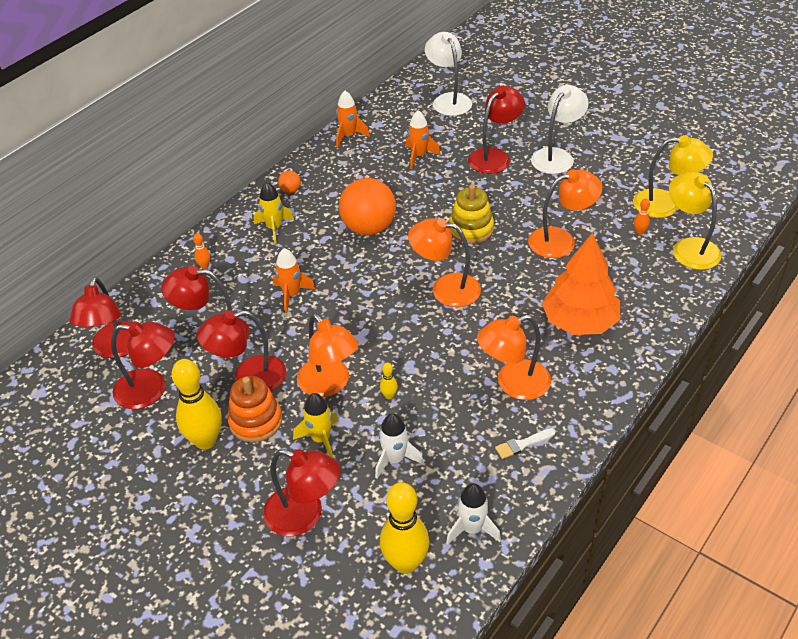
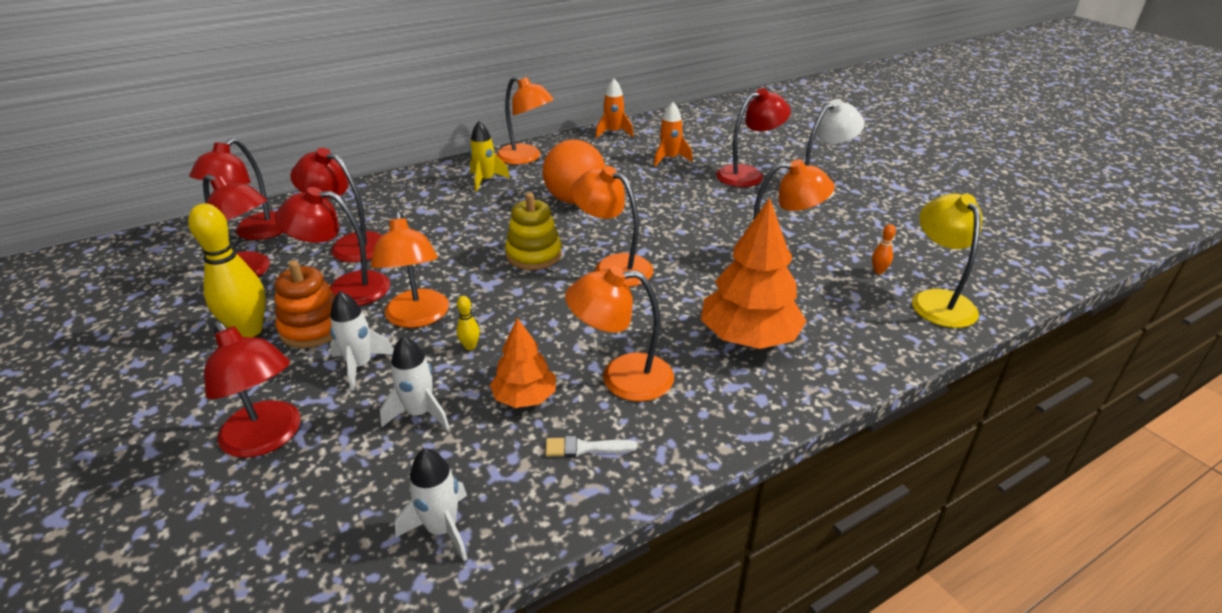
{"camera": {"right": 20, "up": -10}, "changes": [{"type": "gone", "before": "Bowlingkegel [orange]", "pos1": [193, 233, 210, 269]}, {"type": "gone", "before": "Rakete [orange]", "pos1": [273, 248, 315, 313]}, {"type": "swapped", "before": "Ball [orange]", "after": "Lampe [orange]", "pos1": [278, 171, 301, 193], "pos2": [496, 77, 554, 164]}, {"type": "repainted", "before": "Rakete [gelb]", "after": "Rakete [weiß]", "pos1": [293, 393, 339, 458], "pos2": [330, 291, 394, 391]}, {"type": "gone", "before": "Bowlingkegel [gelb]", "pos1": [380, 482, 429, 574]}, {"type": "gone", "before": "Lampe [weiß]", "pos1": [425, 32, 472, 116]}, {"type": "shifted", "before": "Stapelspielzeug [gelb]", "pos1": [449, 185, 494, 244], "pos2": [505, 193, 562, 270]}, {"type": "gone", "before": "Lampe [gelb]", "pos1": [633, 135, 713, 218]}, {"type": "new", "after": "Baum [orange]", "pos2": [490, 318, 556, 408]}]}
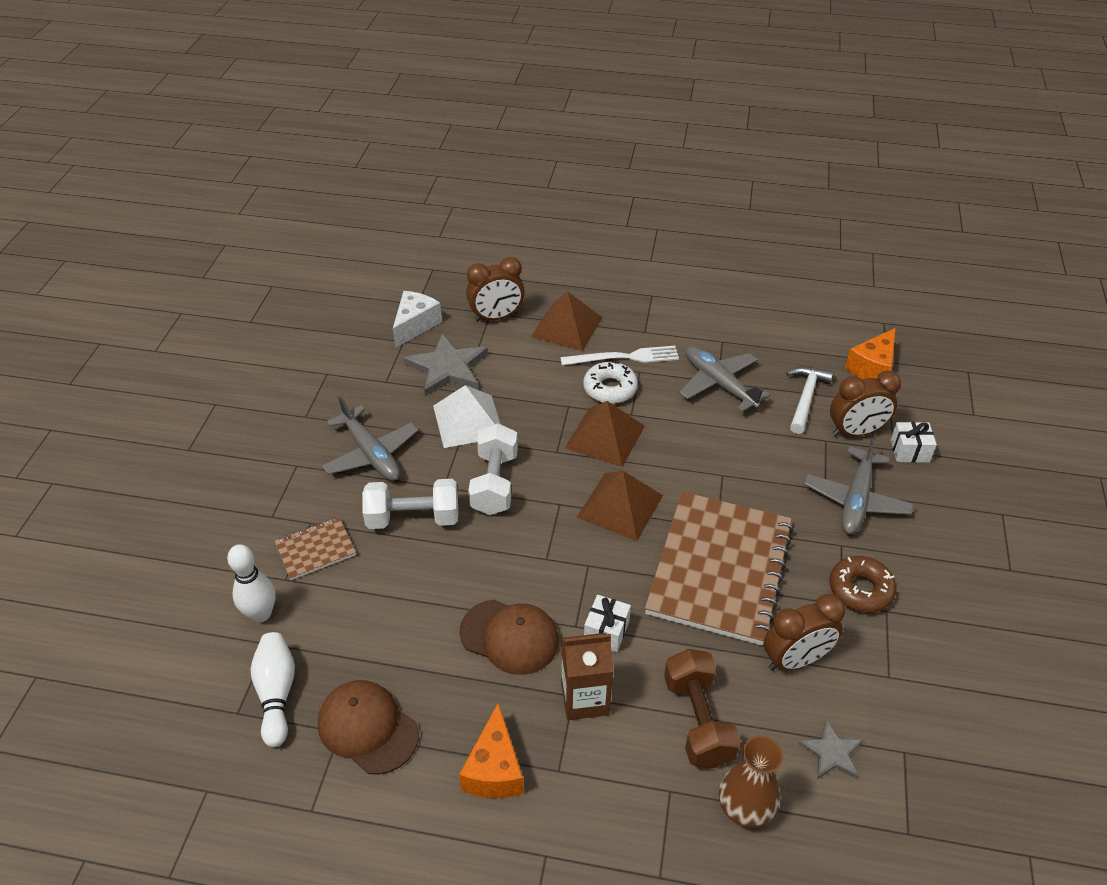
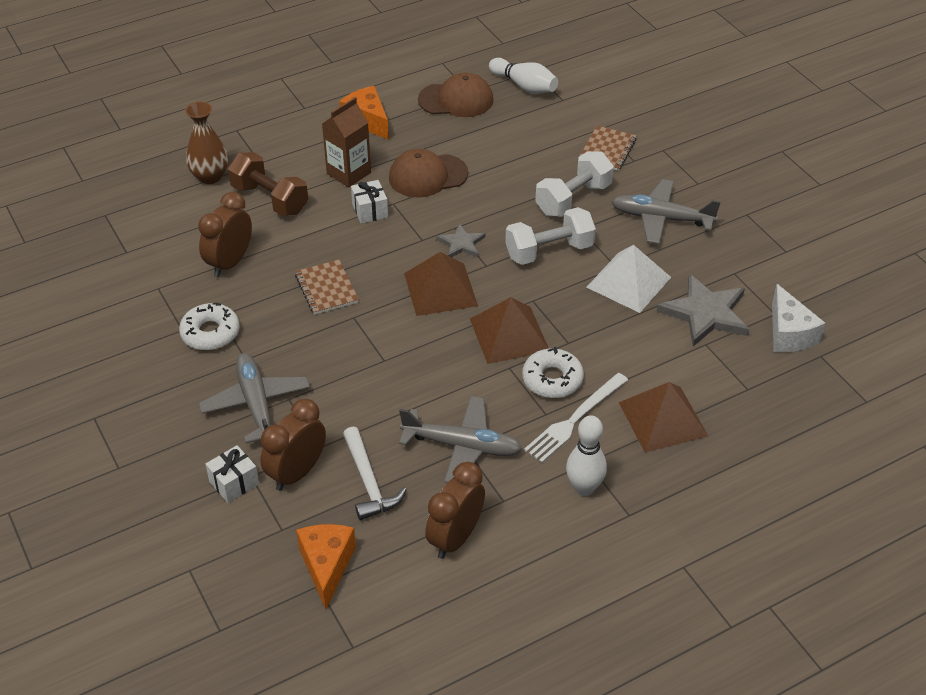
{"camera": {"right": 140, "up": 0}, "changes": [{"type": "shifted", "before": "Bowlingkegel [weiß]", "pos1": [227, 544, 276, 622], "pos2": [566, 415, 607, 496]}, {"type": "shifted", "before": "Wecker [braun]", "pos1": [466, 257, 525, 322], "pos2": [425, 462, 485, 559]}, {"type": "rotated", "before": "Hantel [weiß]", "pos1": [468, 423, 518, 515], "pos2": [505, 207, 596, 265], "turn": -75}, {"type": "scaled", "before": "Notizbuch [braun]", "pos1": [645, 492, 794, 646], "pos2": [295, 260, 359, 315], "scale": 0.45}, {"type": "shifted", "before": "Stern [grau]", "pos1": [798, 719, 863, 779], "pos2": [436, 223, 485, 257]}, {"type": "repainted", "before": "Donut [braun]", "after": "Donut [weiß]", "pos1": [829, 556, 897, 613], "pos2": [179, 303, 240, 350]}]}
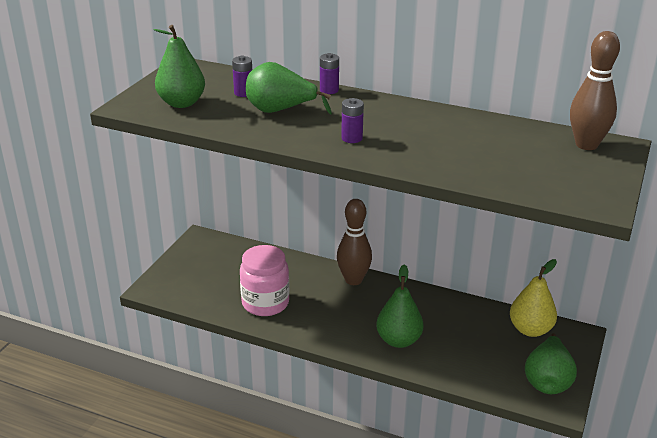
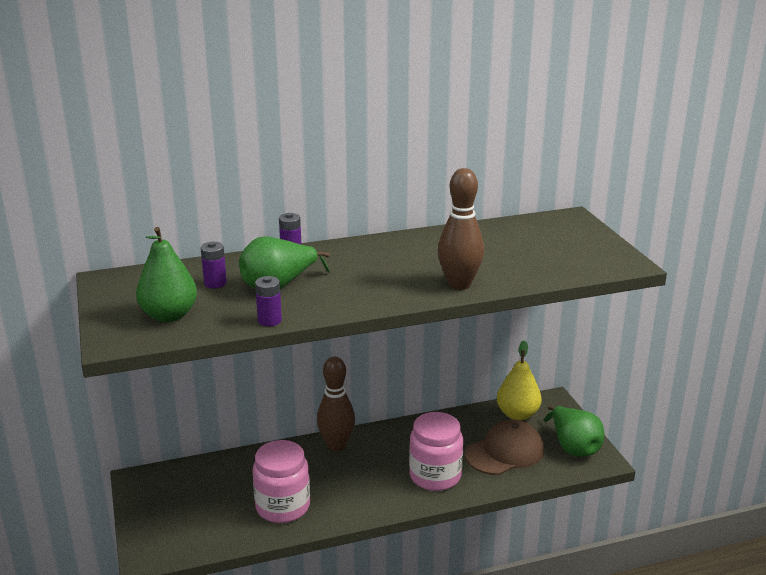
{"camera": {"right": -40, "up": -5}, "changes": [{"type": "shifted", "before": "Batterie [lila]", "pos1": [341, 98, 364, 143], "pos2": [255, 276, 282, 326]}, {"type": "swapped", "before": "Birne [grün]", "after": "Einmachglas [rosa]", "pos1": [376, 264, 424, 348], "pos2": [409, 412, 463, 491]}, {"type": "shifted", "before": "Bowlingkegel [braun]", "pos1": [570, 31, 620, 150], "pos2": [438, 168, 484, 290]}, {"type": "new", "after": "Kappe [braun]", "pos2": [465, 420, 544, 475]}]}
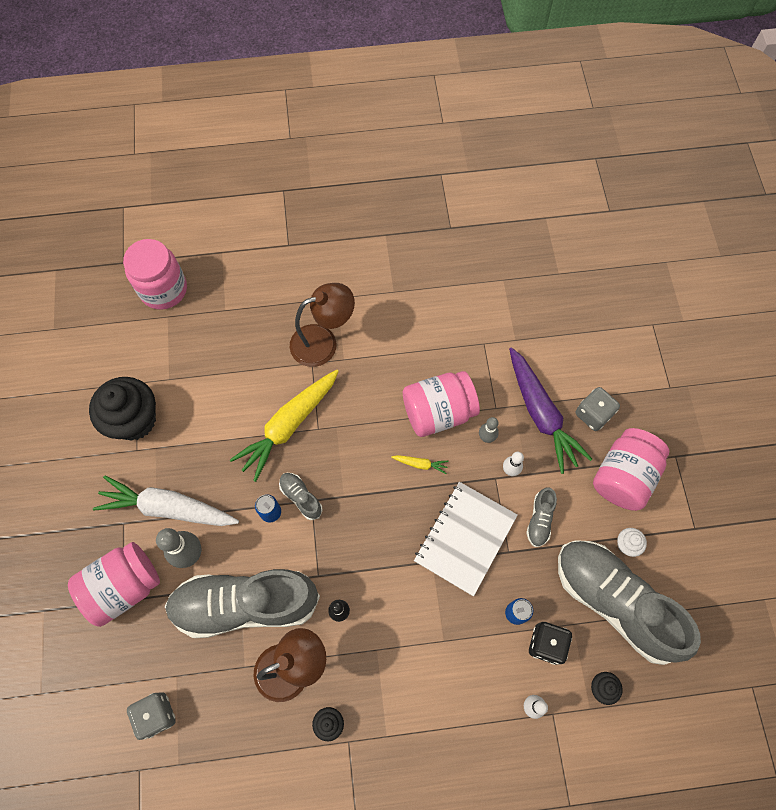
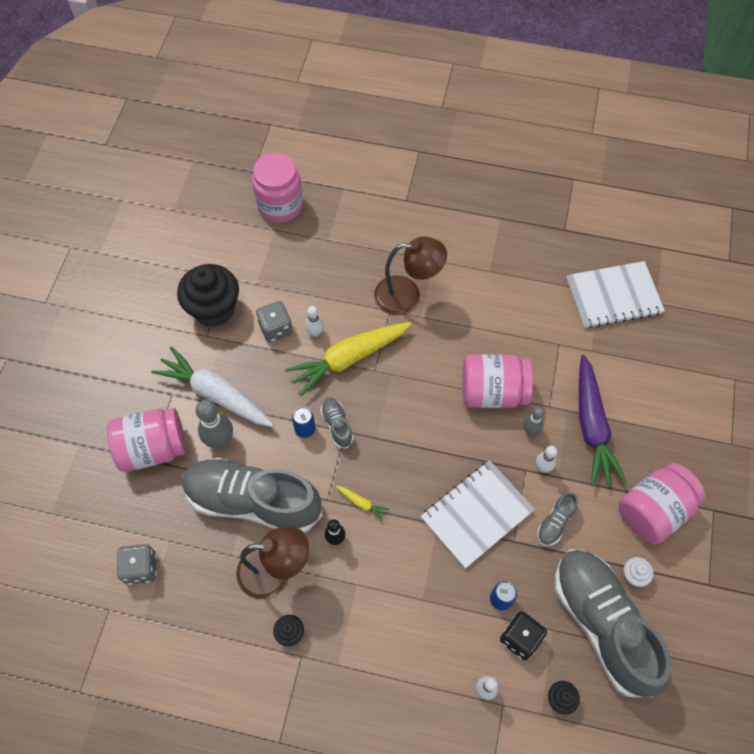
{"camera": {"right": 20, "up": -5}, "changes": [{"type": "shifted", "before": "Karotte [gelb]", "pos1": [391, 455, 448, 474], "pos2": [336, 486, 390, 521]}, {"type": "shifted", "before": "Spielwürfel [grau]", "pos1": [575, 387, 620, 431], "pos2": [256, 301, 293, 343]}, {"type": "new", "after": "Bowlingkegel [weiß]", "pos2": [305, 306, 324, 337]}, {"type": "new", "after": "Notizbuch [weiß]", "pos2": [566, 261, 665, 328]}]}
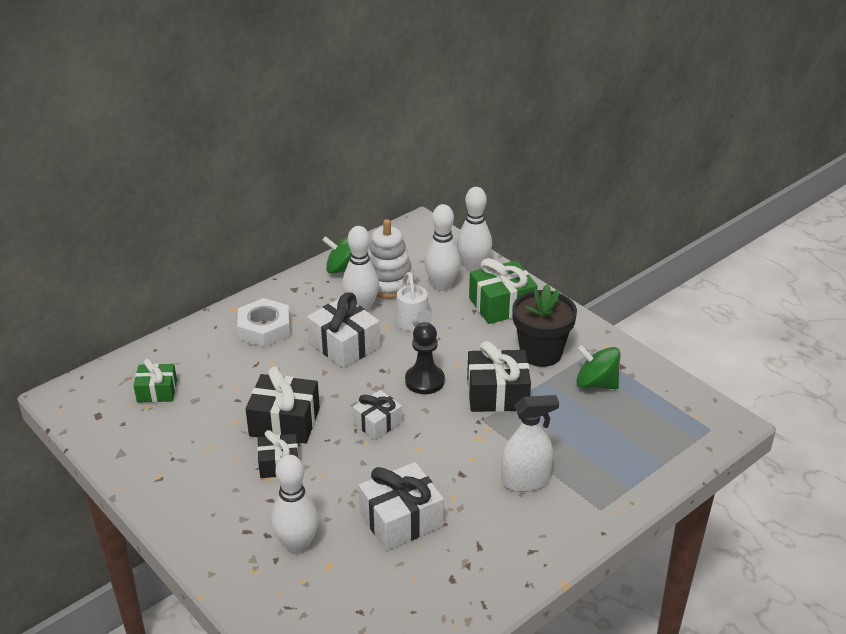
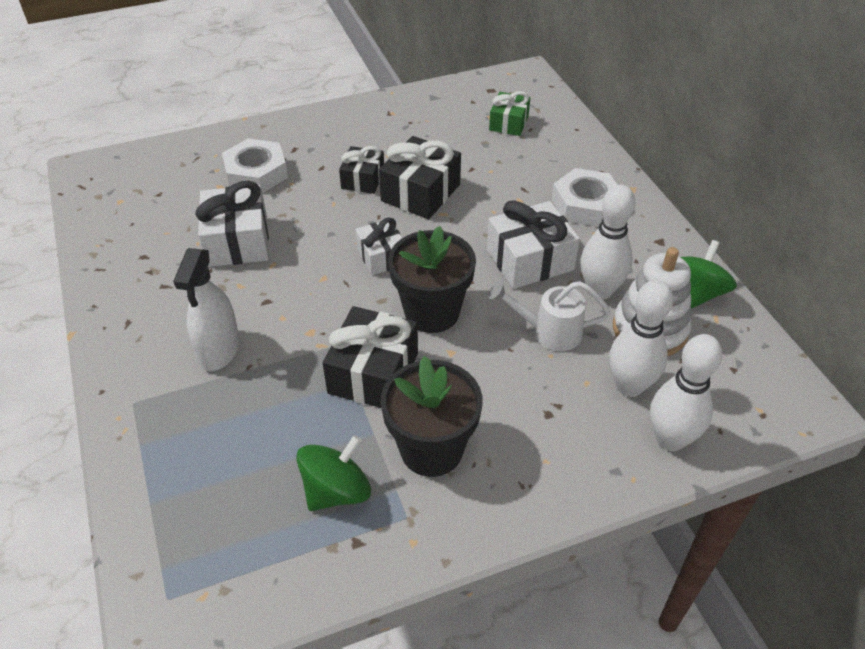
{"camera": {"right": 110, "up": 10}, "changes": [{"type": "swapped", "before": "Bowlingkegel [weiß]", "after": "Sechskantmutter [weiß]", "pos1": [271, 455, 318, 554], "pos2": [222, 138, 288, 193]}, {"type": "swapped", "before": "Bauer [schwarz]", "after": "Blumentopf [schwarz]", "pos1": [405, 322, 445, 394], "pos2": [388, 226, 476, 333]}, {"type": "gone", "before": "Geschenk [grün]", "pos1": [469, 258, 538, 324]}]}
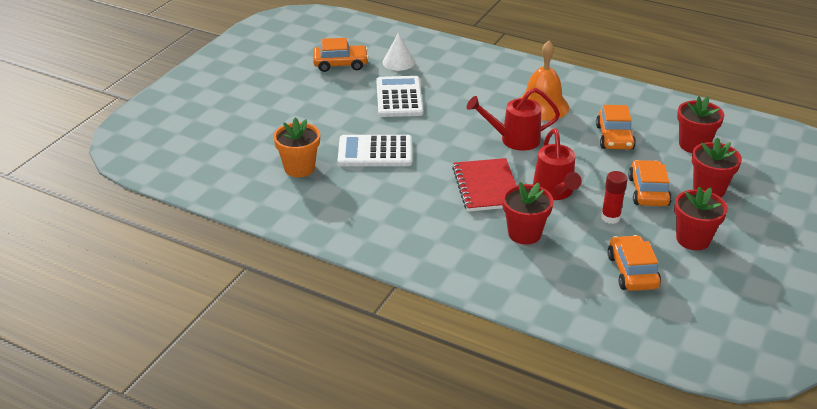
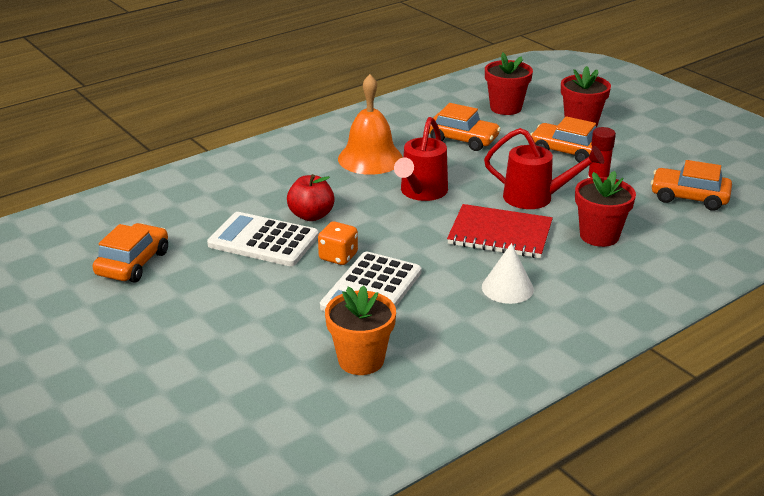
{"camera": {"right": -65, "up": -5}, "changes": [{"type": "shifted", "before": "Kegel [weiß]", "pos1": [383, 32, 415, 71], "pos2": [482, 243, 534, 304]}, {"type": "gone", "before": "Blumentopf [rot]", "pos1": [674, 187, 728, 250]}, {"type": "new", "after": "Apfel [rot]", "pos2": [287, 174, 335, 221]}, {"type": "new", "after": "Spielwürfel [orange]", "pos2": [318, 221, 358, 265]}]}
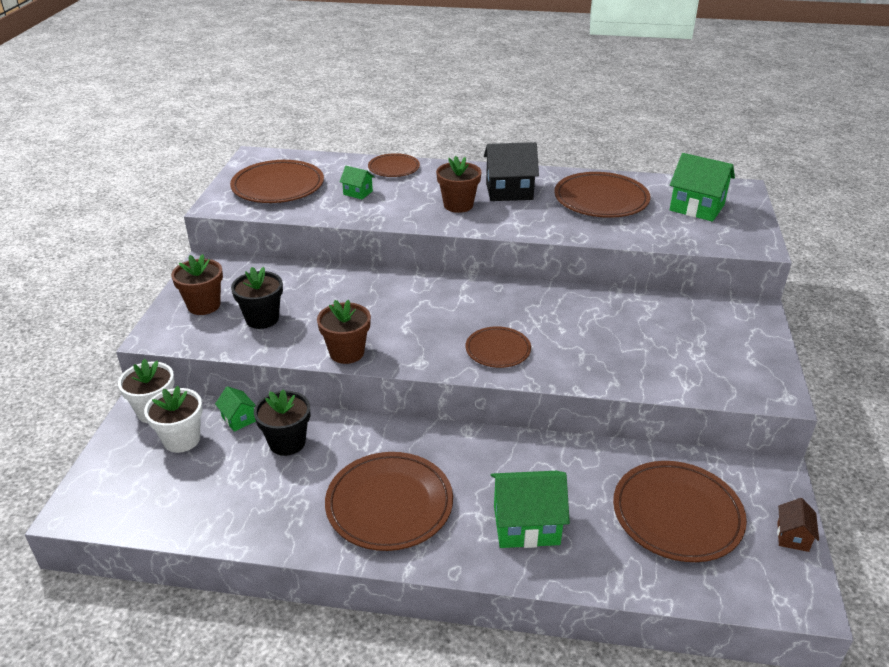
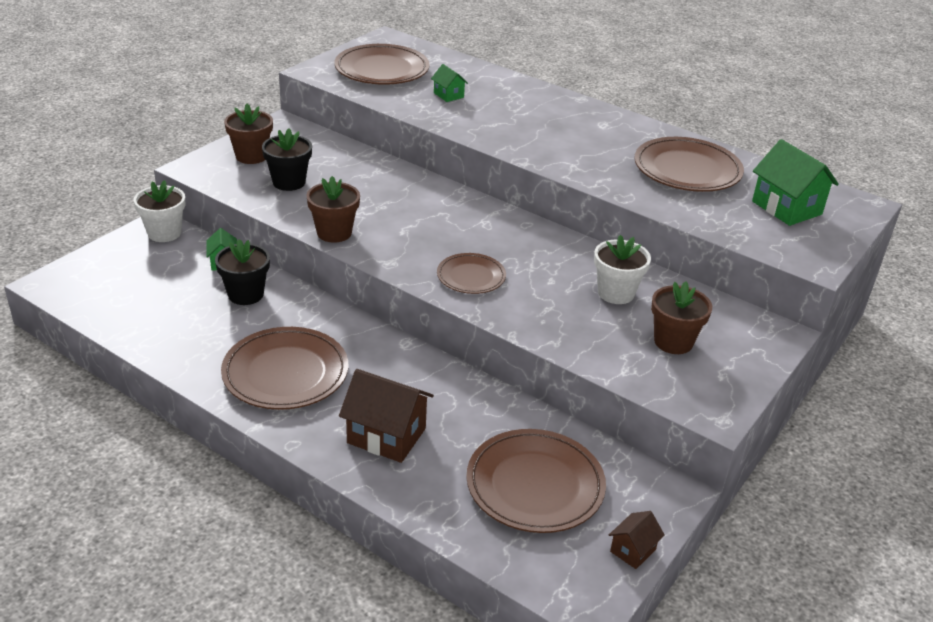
{"camera": {"right": 25, "up": 0}, "changes": [{"type": "shifted", "before": "Blumentopf [weiß]", "pos1": [144, 386, 203, 453], "pos2": [594, 235, 651, 304]}, {"type": "gone", "before": "Teller [braun]", "pos1": [368, 153, 420, 177]}, {"type": "shifted", "before": "Blumentopf [braun]", "pos1": [436, 156, 482, 213], "pos2": [651, 281, 712, 354]}, {"type": "gone", "before": "Haus [schwarz]", "pos1": [484, 142, 539, 201]}, {"type": "repainted", "before": "Haus [grün]", "after": "Haus [braun]", "pos1": [491, 471, 570, 548], "pos2": [339, 369, 434, 463]}]}
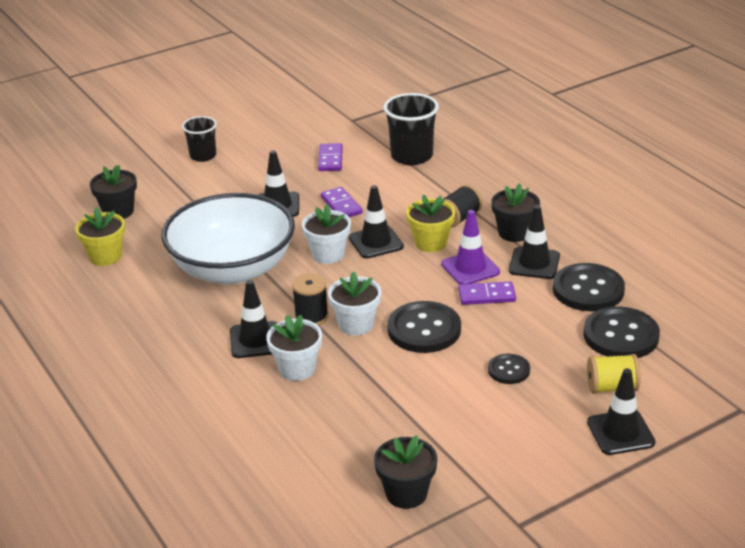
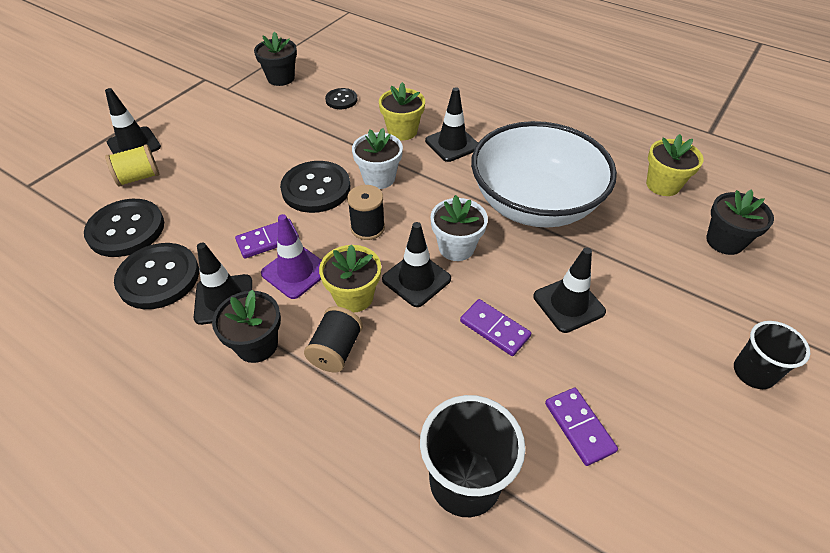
{"camera": {"right": 155, "up": 15}, "changes": [{"type": "repainted", "before": "Blumentopf [weiß]", "after": "Blumentopf [gelb]", "pos1": [266, 315, 322, 381], "pos2": [379, 82, 425, 140]}, {"type": "shifted", "before": "Garnrolle [schwarz]", "pos1": [292, 273, 329, 325], "pos2": [347, 185, 385, 240]}, {"type": "shifted", "before": "Knopf [schwarz]", "pos1": [488, 354, 530, 384], "pos2": [325, 88, 357, 109]}]}
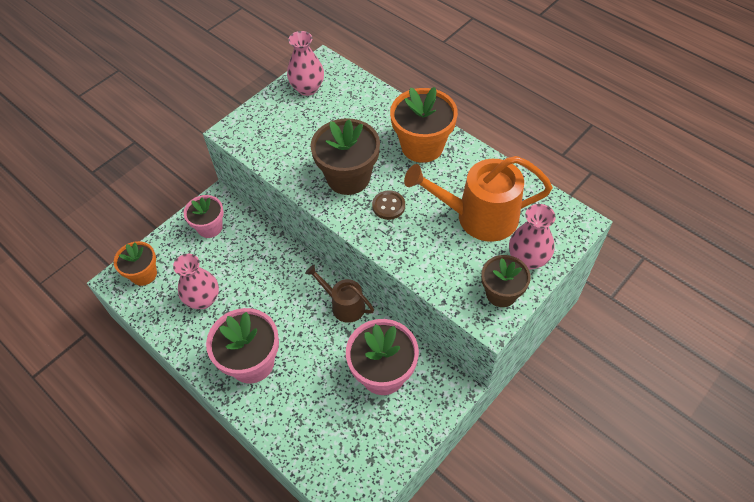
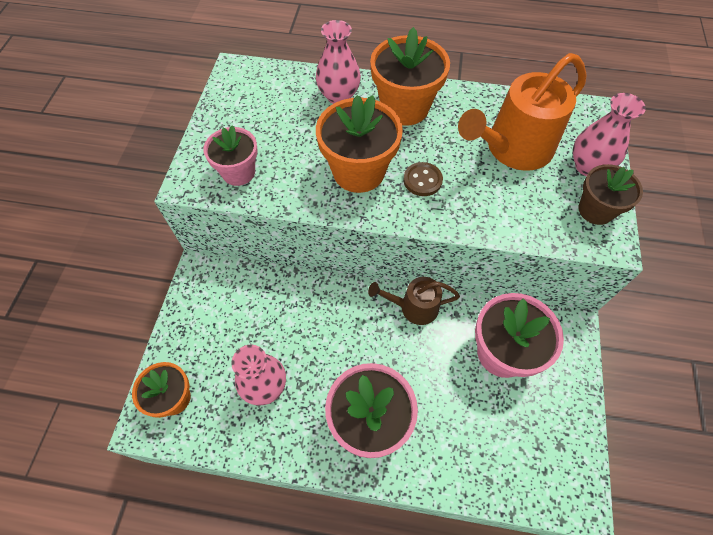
{"camera": {"right": -35, "up": 5}, "changes": [{"type": "shifted", "before": "Blumentopf [rosa]", "pos1": [184, 195, 224, 238], "pos2": [204, 125, 258, 186]}, {"type": "shifted", "before": "Vase [rosa]", "pos1": [287, 31, 324, 96], "pos2": [316, 20, 361, 104]}, {"type": "repainted", "before": "Blumentopf [braun]", "after": "Blumentopf [orange]", "pos1": [310, 118, 380, 195], "pos2": [316, 95, 403, 193]}]}
